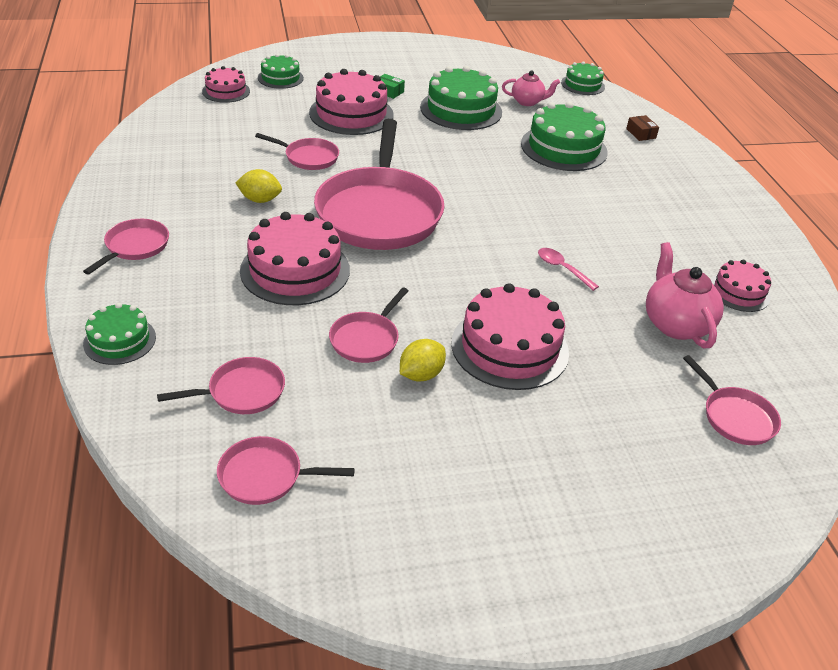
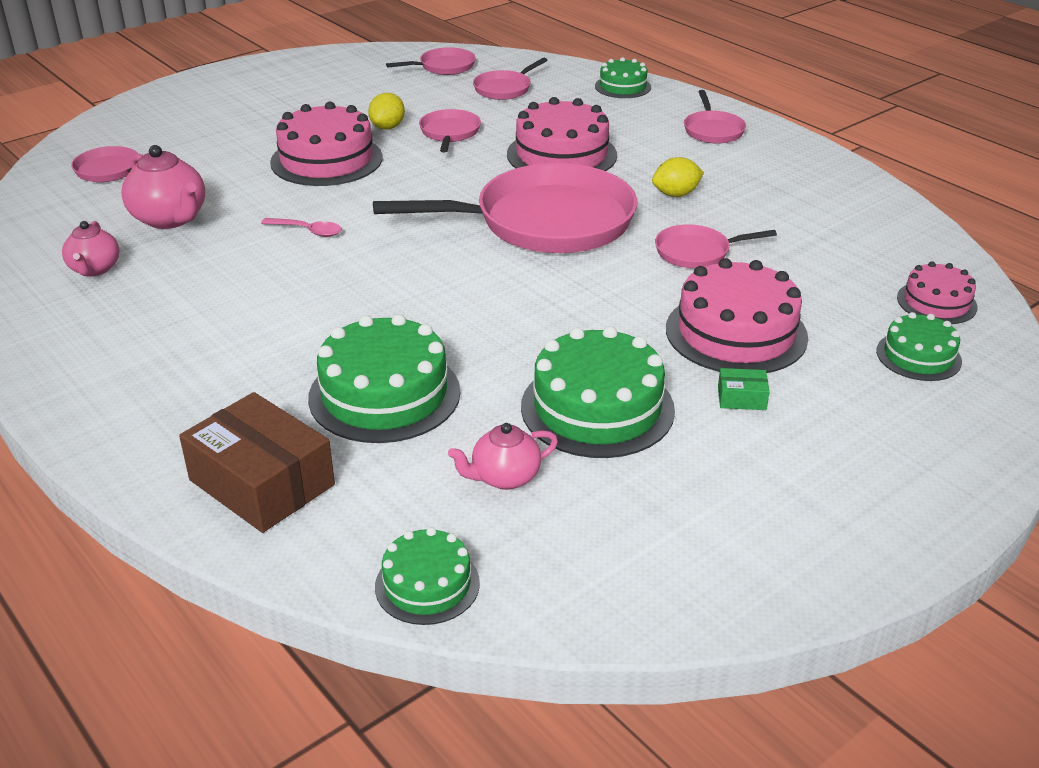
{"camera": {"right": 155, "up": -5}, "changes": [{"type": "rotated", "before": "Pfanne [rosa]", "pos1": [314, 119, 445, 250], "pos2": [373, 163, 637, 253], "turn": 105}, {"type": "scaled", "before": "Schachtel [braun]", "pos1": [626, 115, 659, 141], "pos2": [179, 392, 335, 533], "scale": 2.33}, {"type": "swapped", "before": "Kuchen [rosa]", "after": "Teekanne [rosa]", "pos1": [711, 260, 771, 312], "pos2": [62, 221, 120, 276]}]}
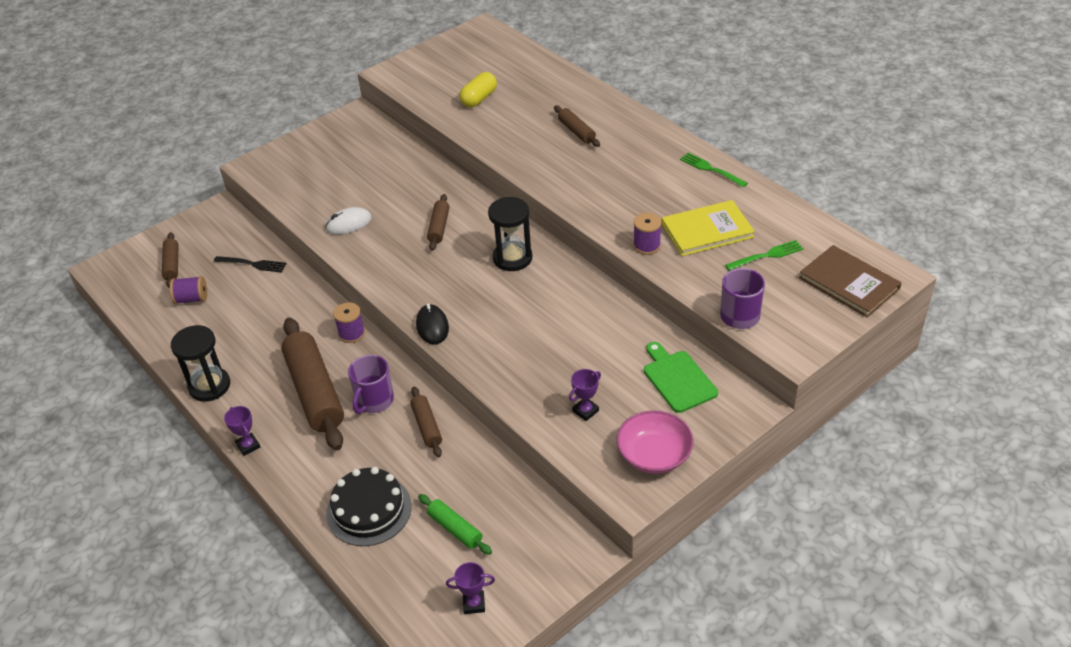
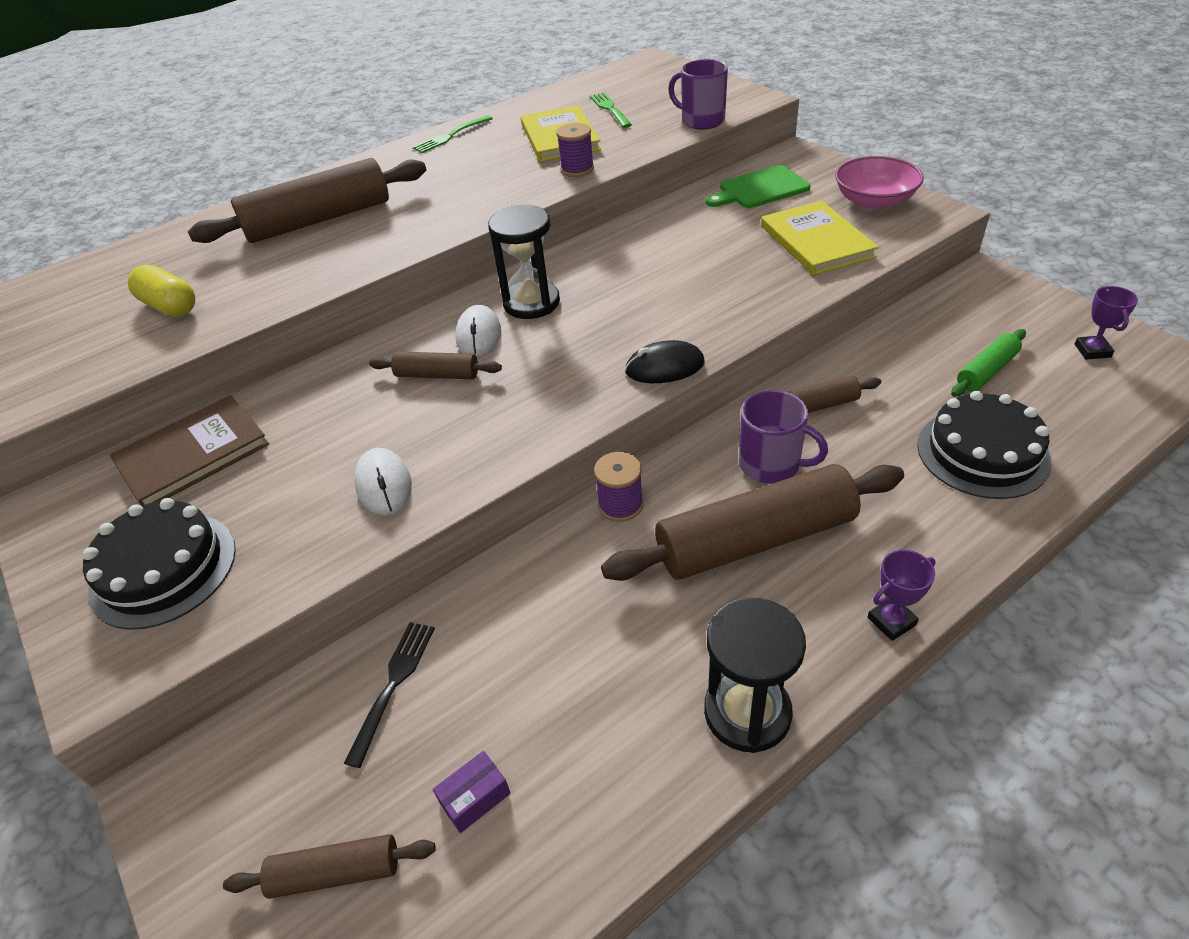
{"camera": {"right": -85, "up": 0}, "changes": [{"type": "swapped", "before": "Garnrolle [lila]", "after": "Schachtel [lila]", "pos1": [170, 276, 207, 304], "pos2": [433, 751, 511, 833]}, {"type": "scaled", "before": "Nudelholz [braun]", "pos1": [554, 105, 600, 147], "pos2": [188, 158, 426, 243], "scale": 2.04}, {"type": "swapped", "before": "Pokal [lila]", "after": "Buch [gelb]", "pos1": [569, 369, 601, 421], "pos2": [761, 201, 879, 275]}, {"type": "shifted", "before": "Buch [braun]", "pos1": [799, 245, 902, 318], "pos2": [110, 395, 269, 506]}, {"type": "new", "after": "Kuchen [schwarz]", "pos2": [82, 498, 236, 630]}, {"type": "new", "after": "Computermaus [weiß]", "pos2": [455, 305, 501, 357]}]}
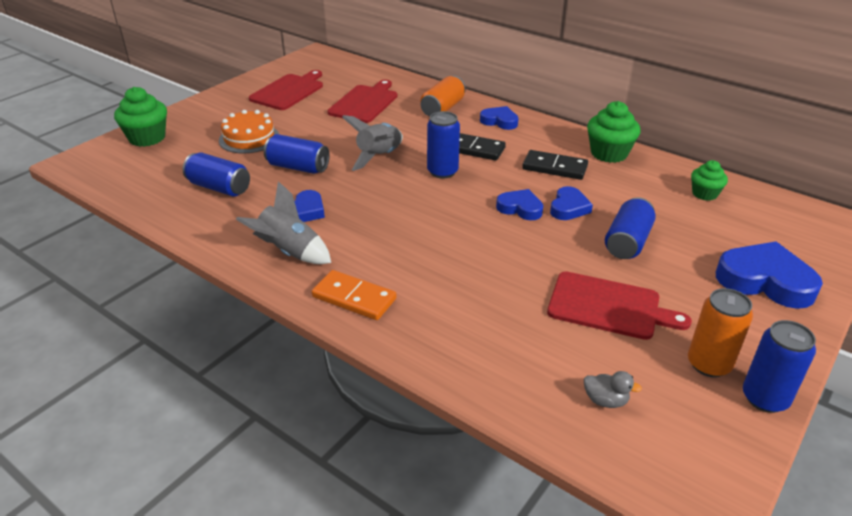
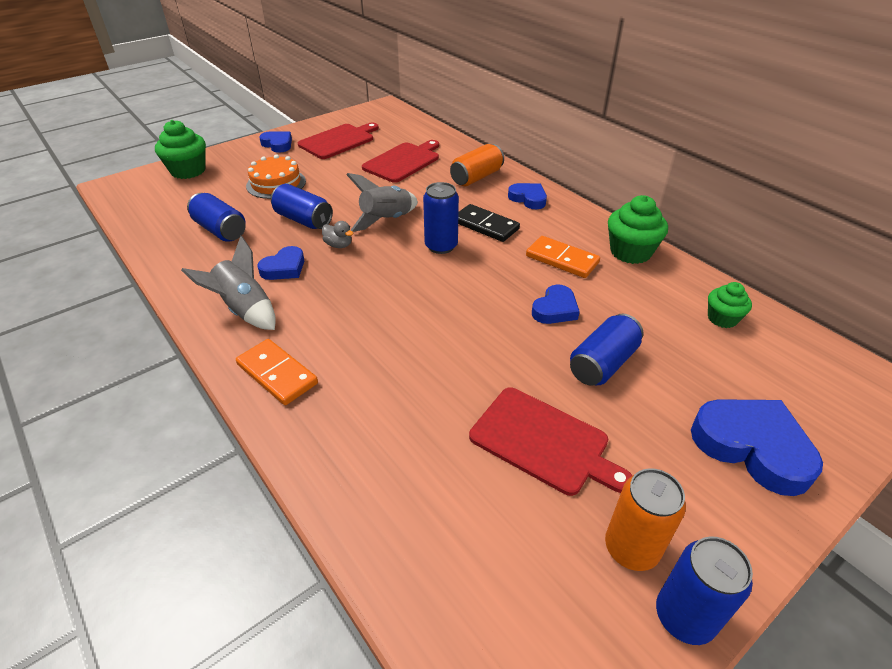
{"camera": {"right": 15, "up": 5}, "changes": [{"type": "shifted", "before": "Herz [blau]", "pos1": [496, 189, 543, 220], "pos2": [259, 131, 292, 153]}, {"type": "repainted", "before": "Dominostein [schwarz]", "after": "Dominostein [orange]", "pos1": [522, 150, 588, 180], "pos2": [526, 236, 600, 278]}, {"type": "shifted", "before": "Ente [grau]", "pos1": [584, 371, 642, 408], "pos2": [322, 221, 354, 248]}]}
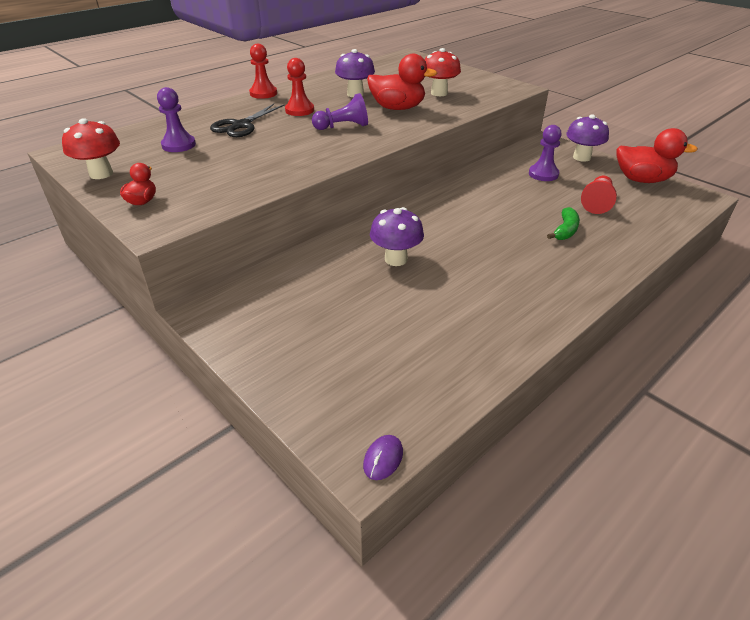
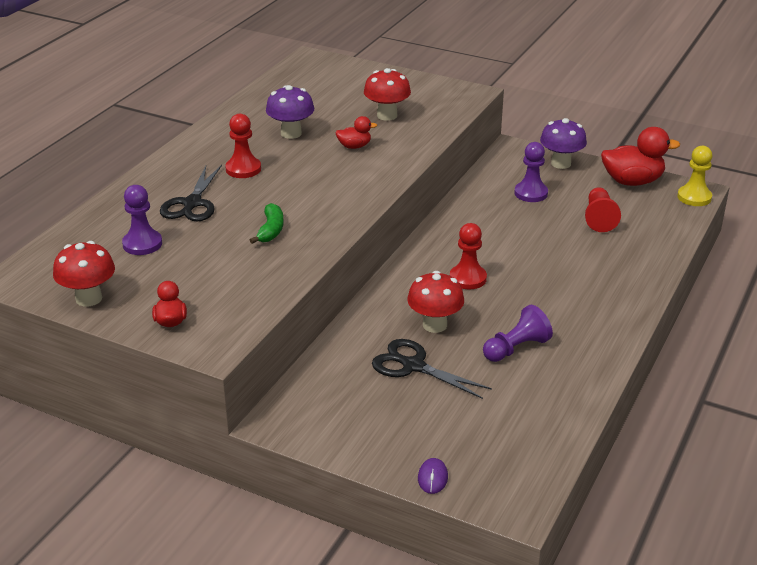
{"camera": {"right": -20, "up": -5}, "changes": [{"type": "shifted", "before": "Bauer [rot]", "pos1": [249, 44, 277, 99], "pos2": [450, 223, 487, 289]}, {"type": "shifted", "before": "Bauer [lila]", "pos1": [312, 93, 368, 130], "pos2": [483, 305, 553, 362]}, {"type": "shifted", "before": "Computermaus [lila]", "pos1": [363, 435, 403, 480], "pos2": [418, 458, 448, 494]}, {"type": "scaled", "before": "Ente [rot]", "pos1": [367, 54, 437, 110], "pos2": [336, 116, 377, 149], "scale": 0.52}, {"type": "repainted", "before": "Pilz [lila]", "after": "Pilz [rot]", "pos1": [370, 207, 424, 266], "pos2": [407, 271, 464, 333]}, {"type": "shifted", "before": "Banane [grün]", "pos1": [547, 207, 580, 240], "pos2": [250, 203, 284, 244]}, {"type": "new", "after": "Schere [schwarz]", "pos2": [372, 339, 492, 399]}, {"type": "new", "after": "Bauer [gelb]", "pos2": [677, 146, 712, 206]}]}
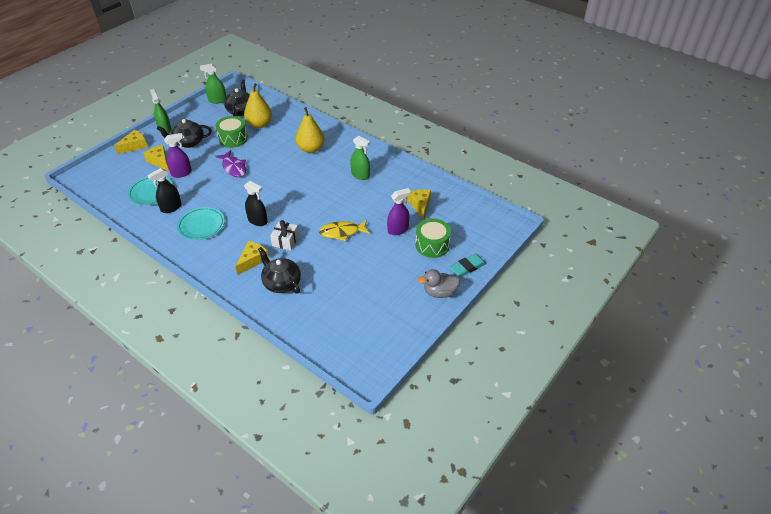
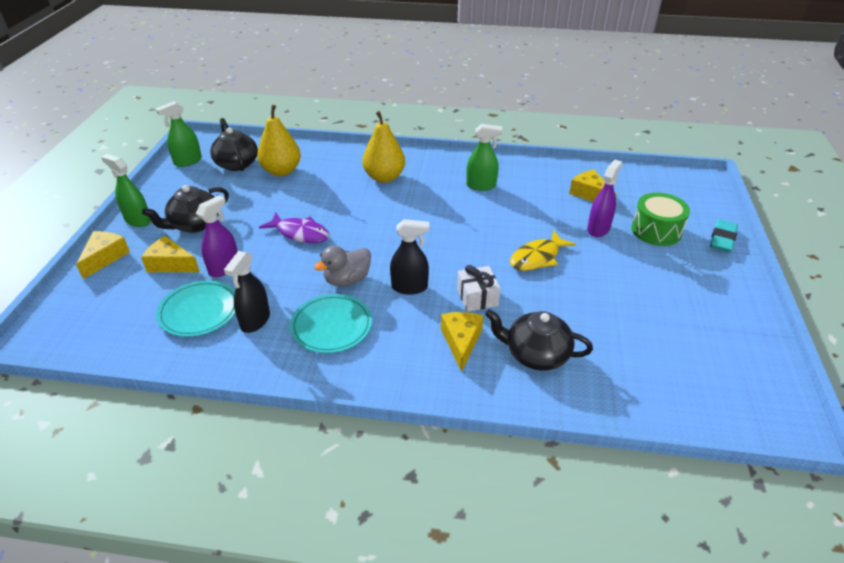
{"camera": {"right": -30, "up": -5}, "changes": [{"type": "gone", "before": "Trommel [grün]", "pos1": [215, 116, 248, 148]}, {"type": "shifted", "before": "Ente [grau]", "pos1": [418, 269, 460, 298], "pos2": [314, 246, 371, 287]}]}
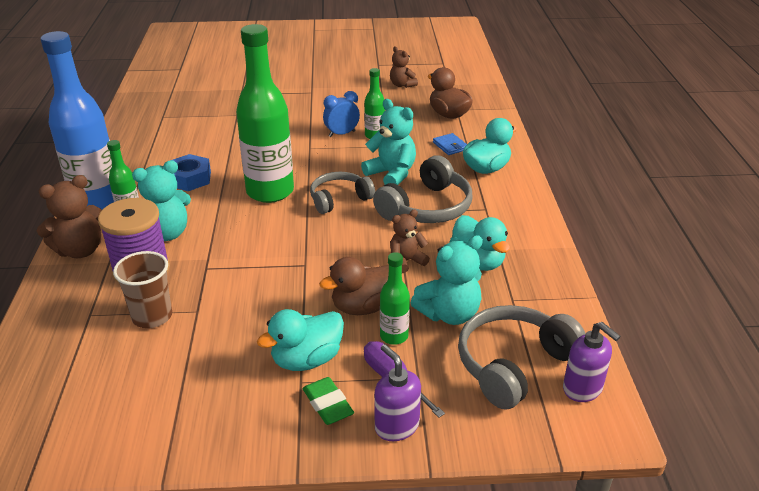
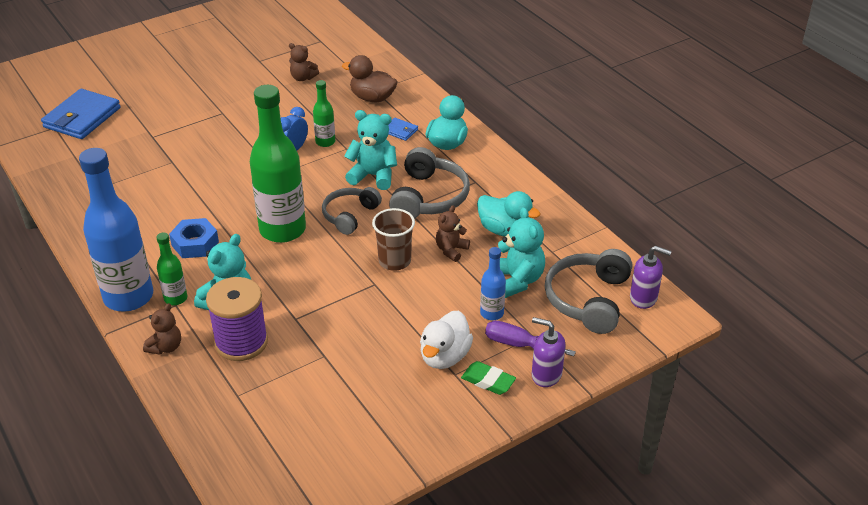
{"camera": {"right": -30, "up": 5}, "changes": [{"type": "scaled", "before": "Teddybär [braun]", "pos1": [37, 175, 102, 258], "pos2": [143, 303, 181, 355], "scale": 0.63}, {"type": "shifted", "before": "Becher [braun]", "pos1": [113, 251, 172, 328], "pos2": [372, 208, 415, 271]}, {"type": "repainted", "before": "Ente [türkis]", "after": "Ente [weiß]", "pos1": [257, 309, 344, 371], "pos2": [420, 311, 473, 369]}, {"type": "gone", "before": "Ente [braun]", "pos1": [319, 257, 389, 315]}, {"type": "repainted", "before": "Flasche [grün]", "after": "Flasche [blau]", "pos1": [380, 252, 410, 345], "pos2": [480, 247, 506, 320]}, {"type": "rotated", "before": "Teddybär [türkis]", "pos1": [411, 235, 483, 325], "pos2": [498, 207, 545, 298], "turn": -45}, {"type": "new", "after": "Geldbörse [blau]", "pos2": [41, 89, 120, 139]}]}
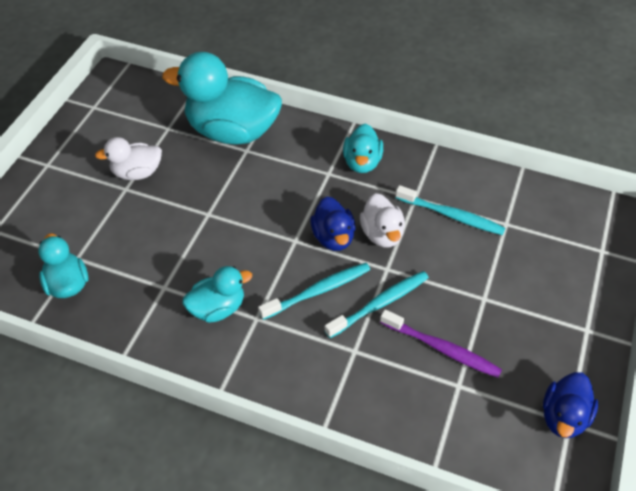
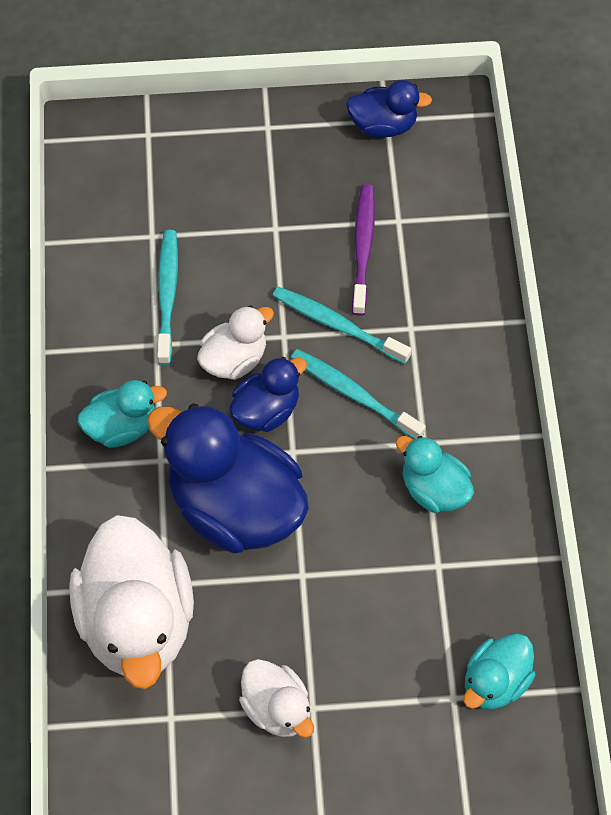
{"camera": {"right": -115, "up": 10}, "changes": [{"type": "repainted", "before": "Ente [türkis]", "after": "Ente [weiß]", "pos1": [162, 52, 282, 145], "pos2": [69, 515, 194, 689]}, {"type": "new", "after": "Ente [blau]", "pos2": [147, 403, 309, 554]}]}
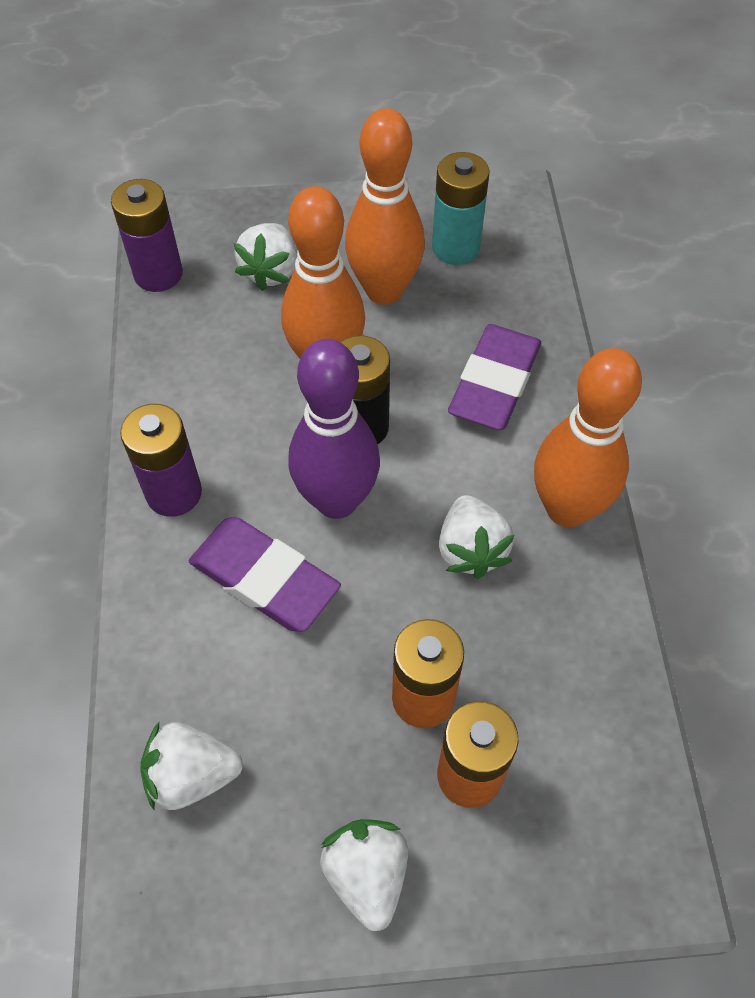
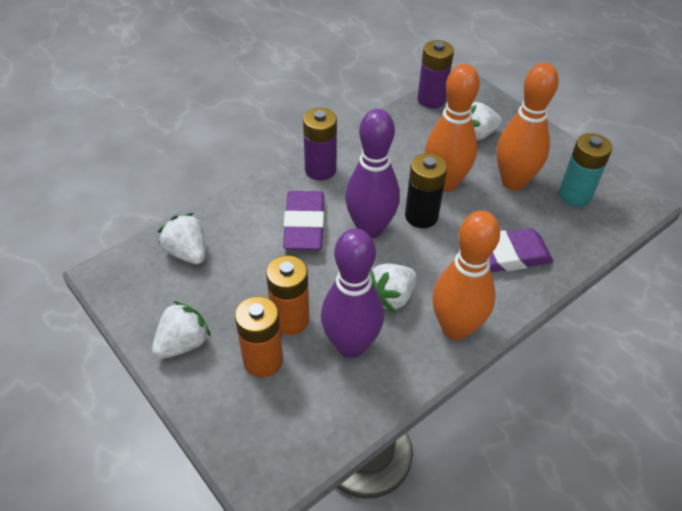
{"camera": {"right": 55, "up": -10}, "changes": [{"type": "new", "after": "Bowlingkegel [lila]", "pos2": [321, 228, 384, 358]}]}
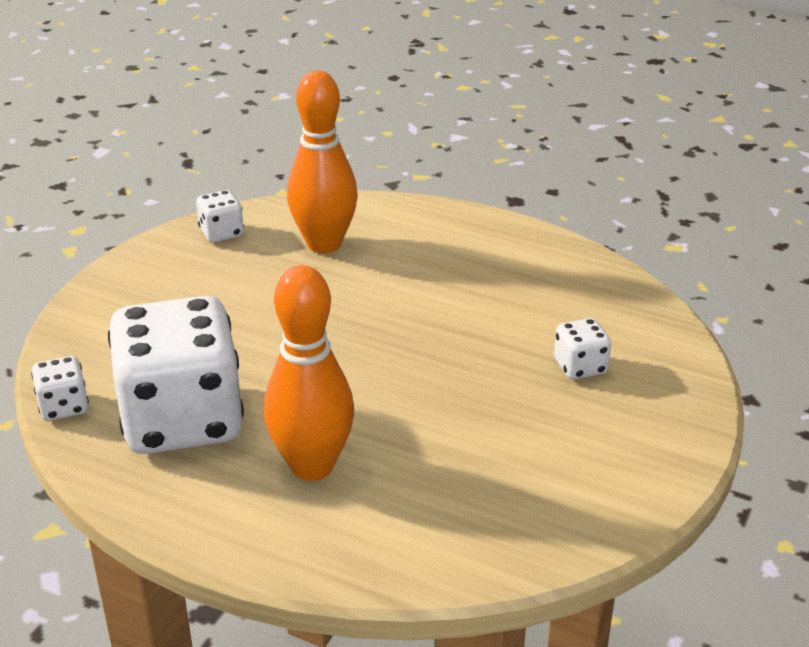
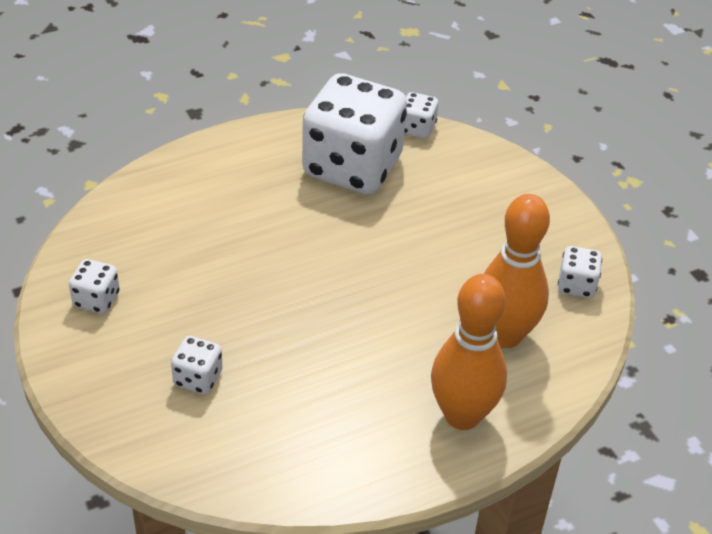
{"camera": {"right": 125, "up": 10}, "changes": [{"type": "shifted", "before": "Bowlingkegel [orange]", "pos1": [264, 265, 354, 481], "pos2": [431, 274, 507, 430]}, {"type": "new", "after": "Spielwürfel [weiß]", "pos2": [69, 259, 120, 314]}]}
